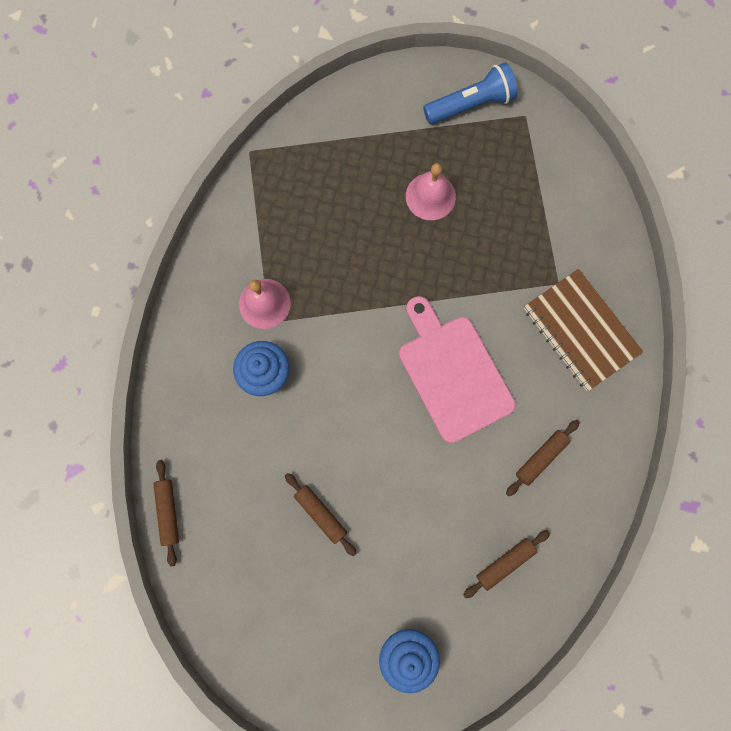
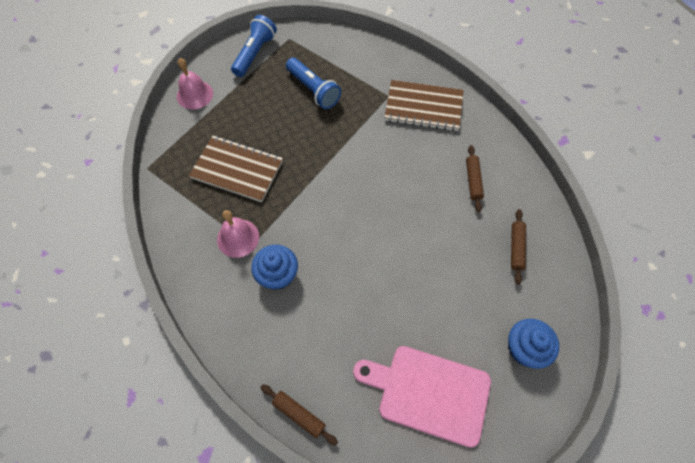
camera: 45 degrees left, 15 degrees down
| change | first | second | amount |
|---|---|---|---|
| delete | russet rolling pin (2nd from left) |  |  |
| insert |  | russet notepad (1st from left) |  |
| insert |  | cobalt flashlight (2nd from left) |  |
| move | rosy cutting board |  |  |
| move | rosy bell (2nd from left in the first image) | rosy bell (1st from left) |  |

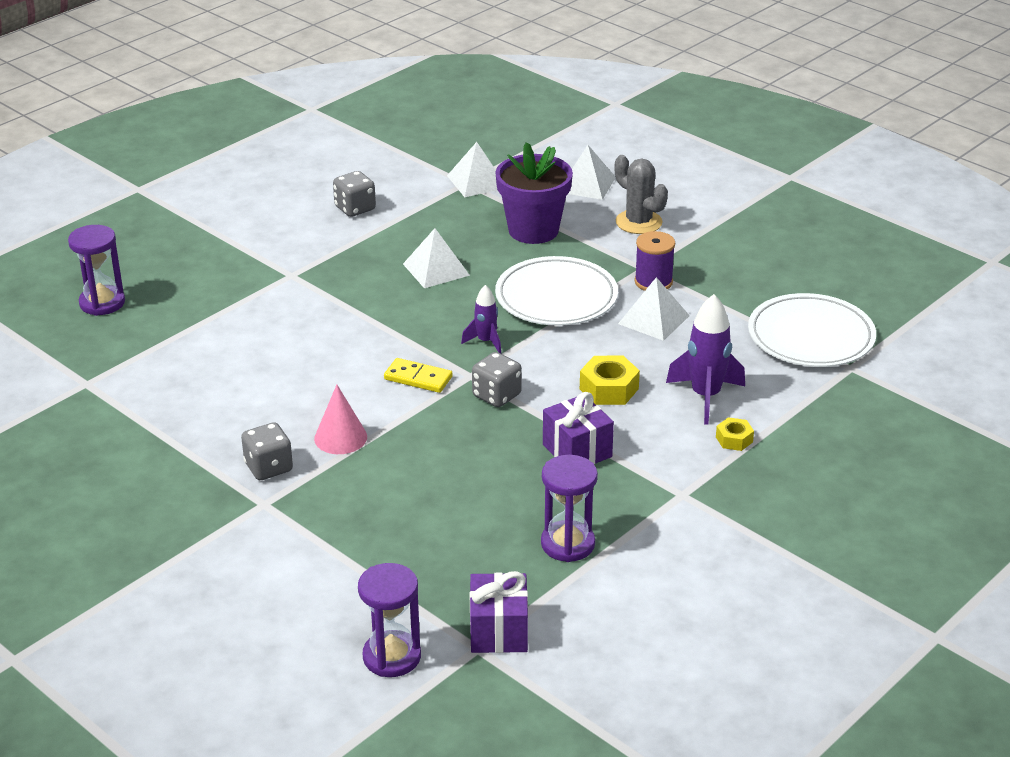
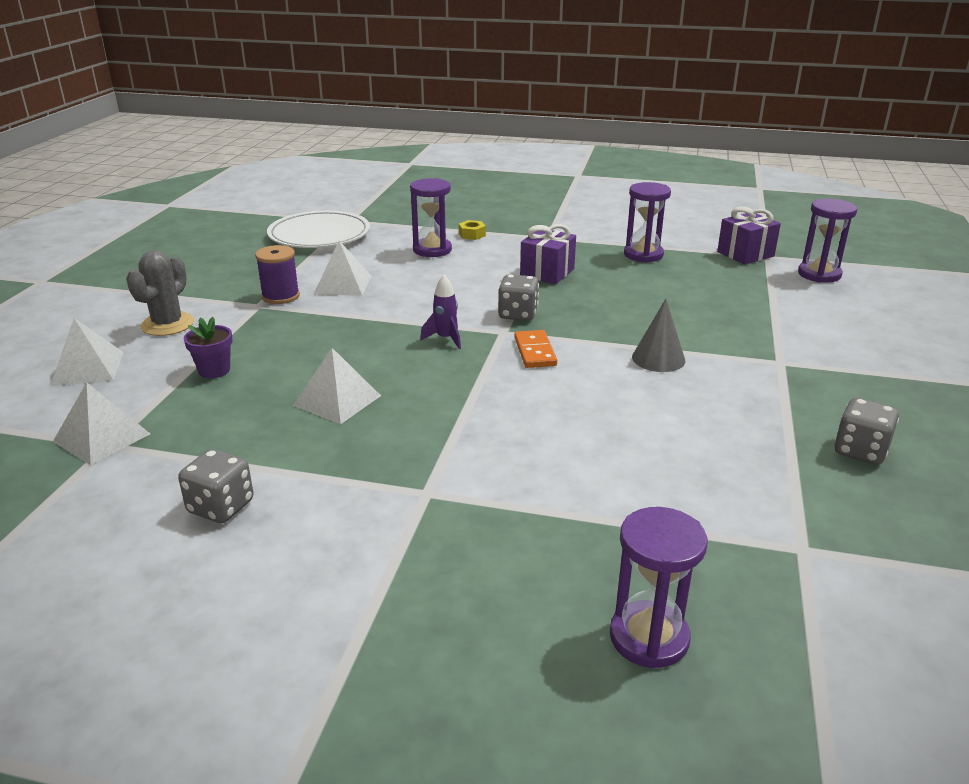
camera: 120 degrees left, 5 degrees down
| change | first | second | amount |
|---|---|---|---|
| delete | snow-white plate (1st from left) |  |  |
| delete | bright yellow nut (1st from left) |  |  |
| move | ash-grey game die (1st from left in the first image) | ash-grey game die (3rd from left) |  |
| replace | royal purple spaceship (2nd from left) | royal purple sand timer (1st from left) |  |
| recolor | rosy solid cone | ash-grey solid cone |  |
| recolor | bright yellow domino piece | orange domino piece |  |
| resize | royal purple flower pot |  | x0.50 |

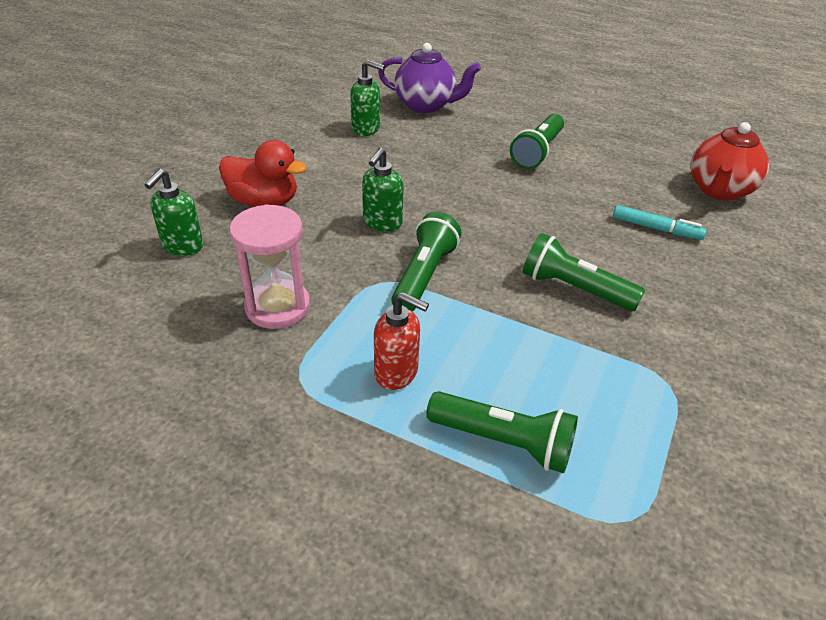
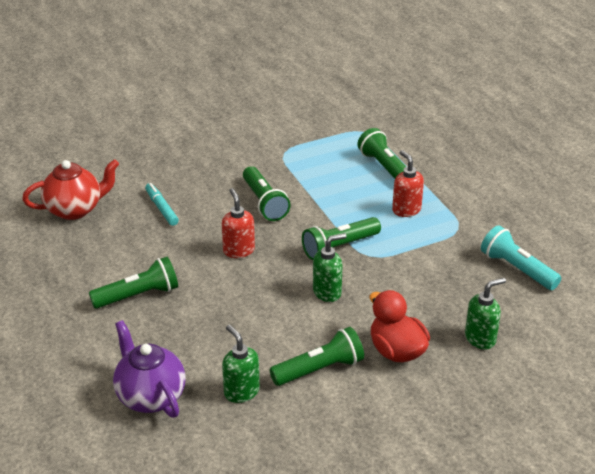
camera: 140 degrees left, 5 degrees down
| change | first | second | amount |
|---|---|---|---|
| delete | rosy sand timer |  |  |
| insert |  | scarlet pump bottle (1st from left) |  |
| insert |  | green flashlight (3rd from left) |  |
| insert |  | teal flashlight |  |

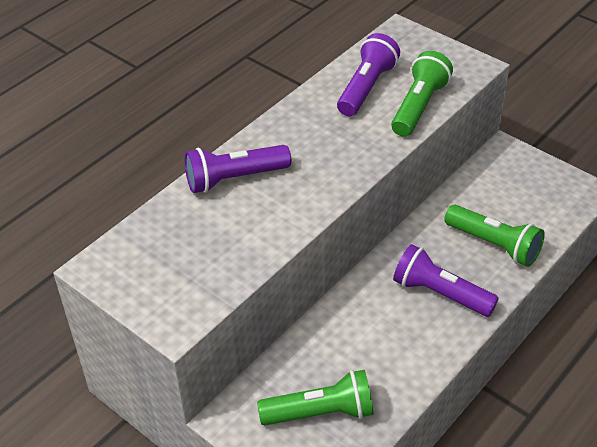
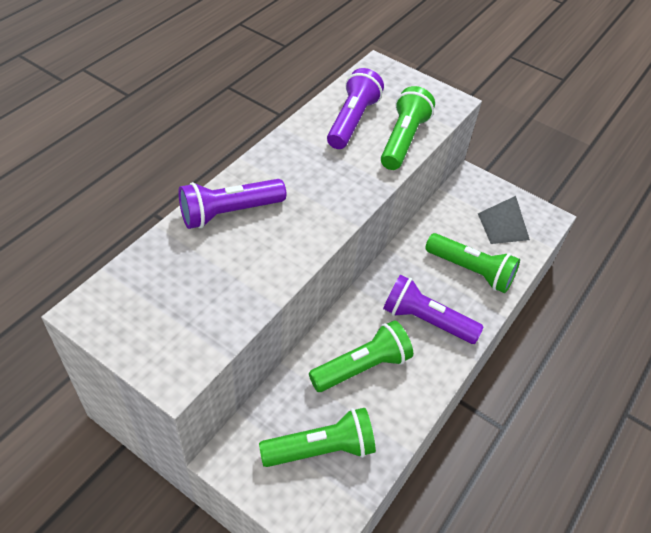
camera: 10 degrees left, 5 degrees up
| change | first | second | amount |
|---|---|---|---|
| insert |  | green flashlight (2nd from left) |  |
| insert |  | ash-grey pyramid shape |  |

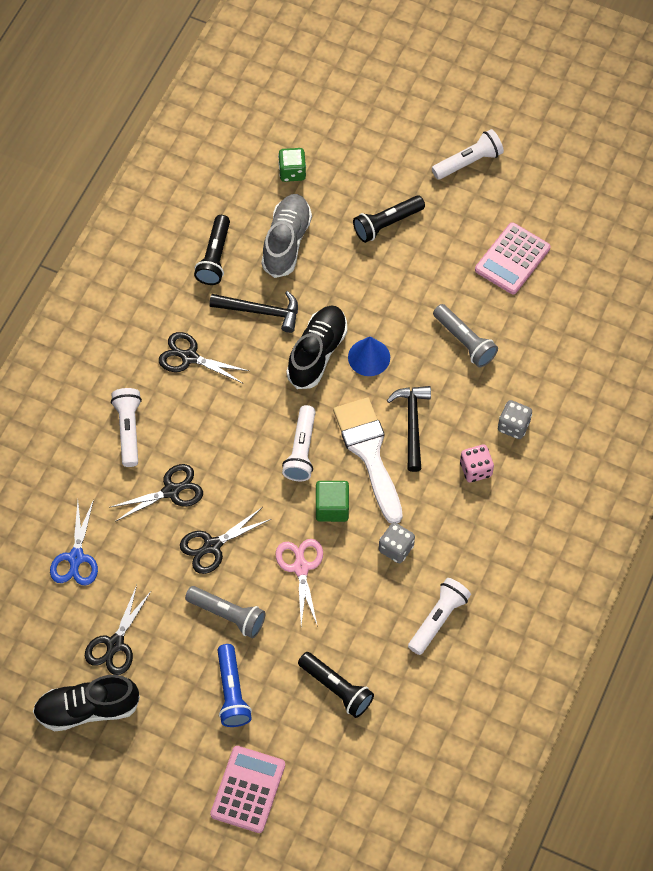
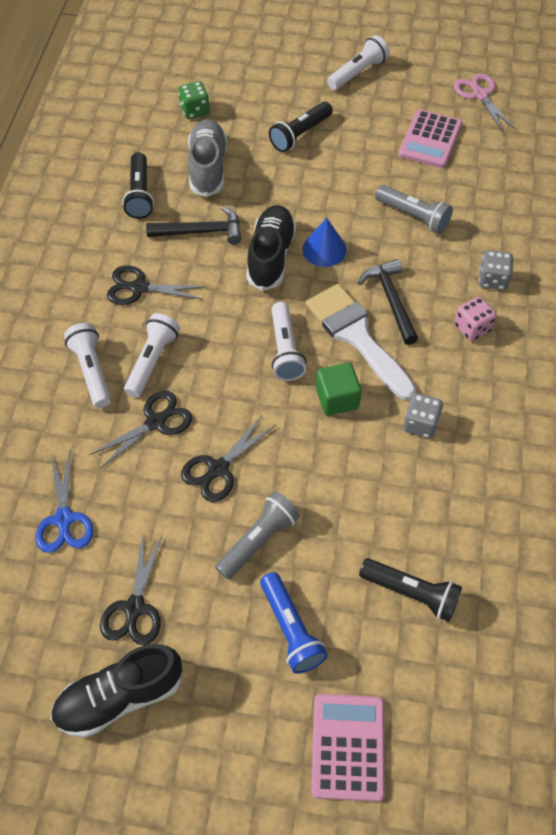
camera: 15 degrees left, 5 degrees down
| change | first | second | amount |
|---|---|---|---|
| move | rosy scissors |  |  |
| move | snow-white flashlight (3rd from left in the first image) | snow-white flashlight (2nd from left) |  |
| rotate | ash-grey flashlight (1st from left) |  | 60 degrees counterclockwise |

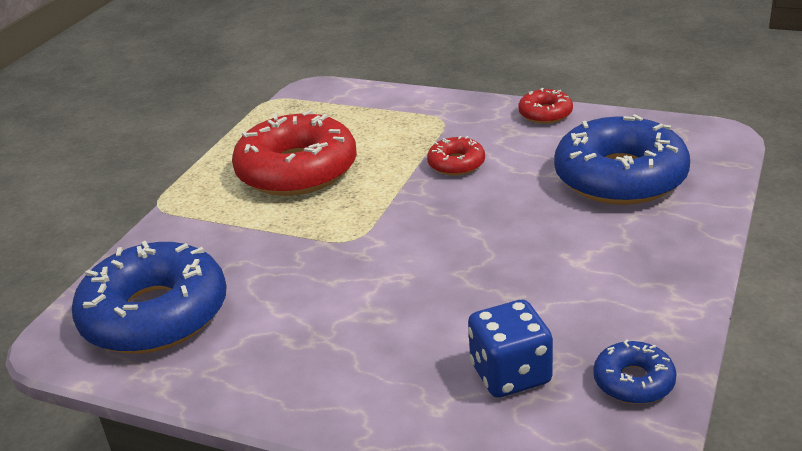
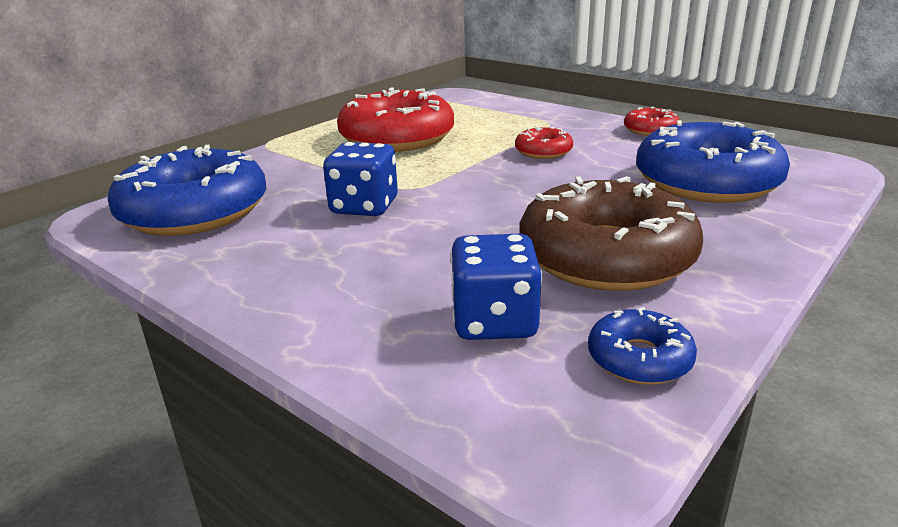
camera: 15 degrees right, 5 degrees down
| change | first | second | amount |
|---|---|---|---|
| insert |  | cobalt game die (1st from left) |  |
| insert |  | russet doughnut |  |

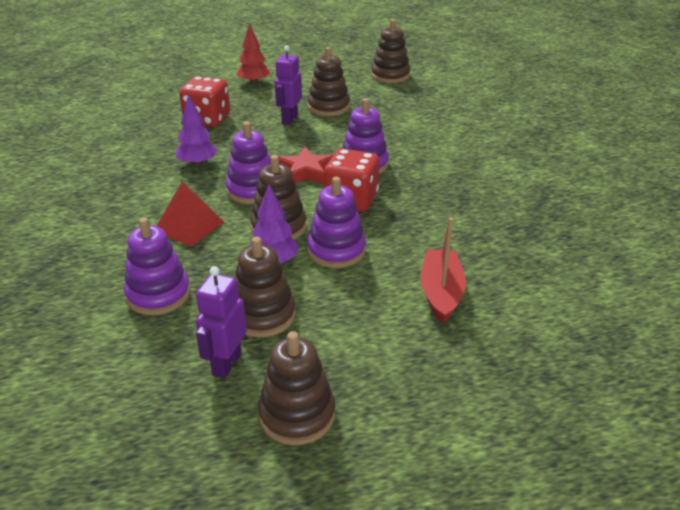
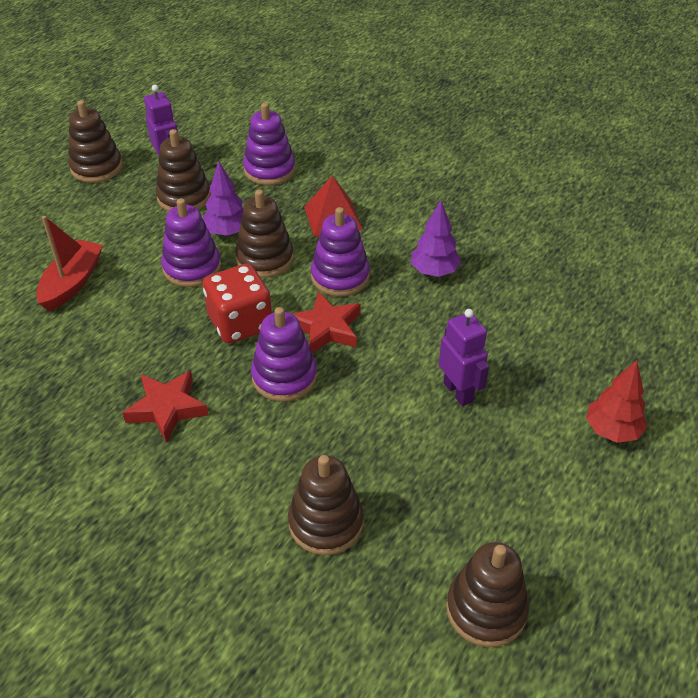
camera: 135 degrees right, 10 degrees up
| change | first | second | amount |
|---|---|---|---|
| delete | scarlet game die (1st from left) |  |  |
| insert |  | scarlet star shape (1st from left) |  |
| move | russet stacking rings (4th from left) |  |  |
| rotate | scarlet boat |  | 120 degrees counterclockwise |

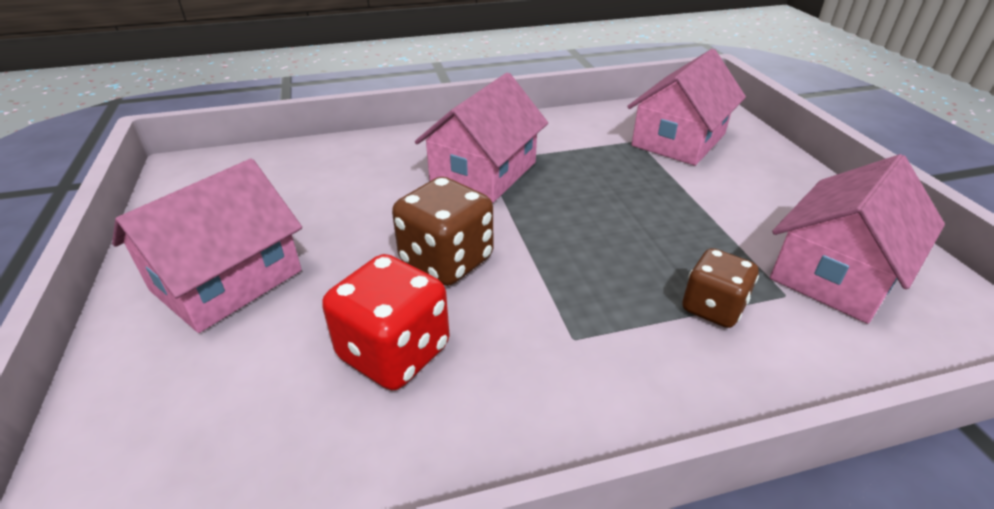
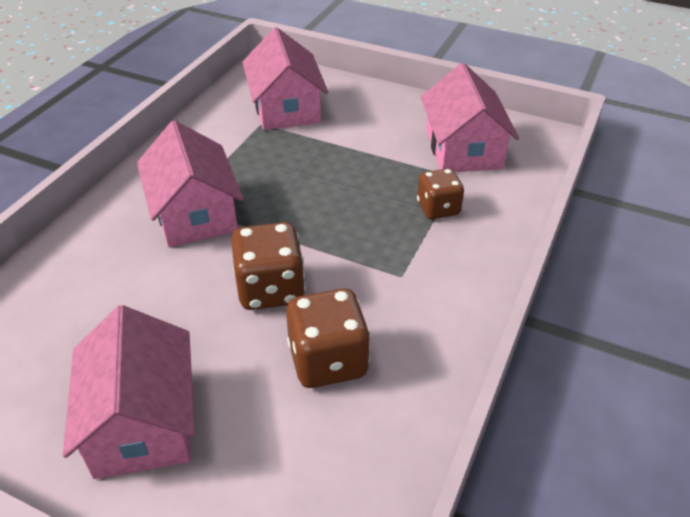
camera: 50 degrees left, 5 degrees up
| change | first | second | amount |
|---|---|---|---|
| recolor | scarlet game die | russet game die (2nd from left) |  |

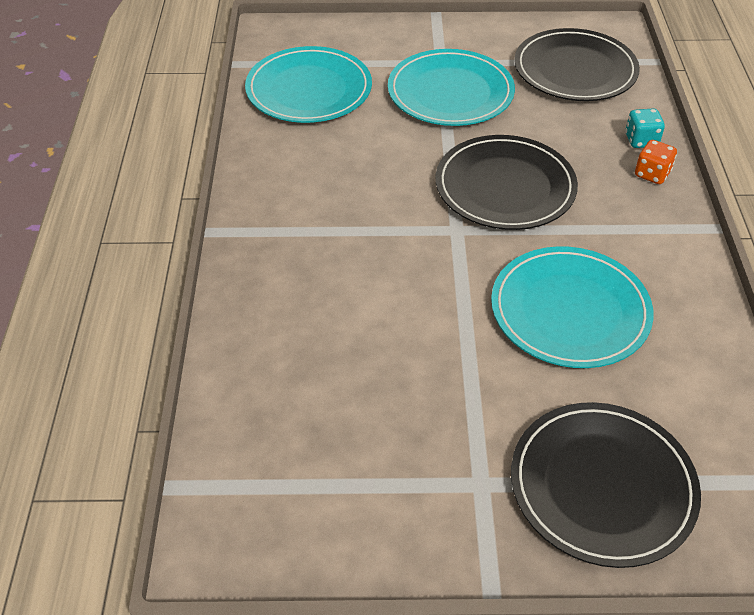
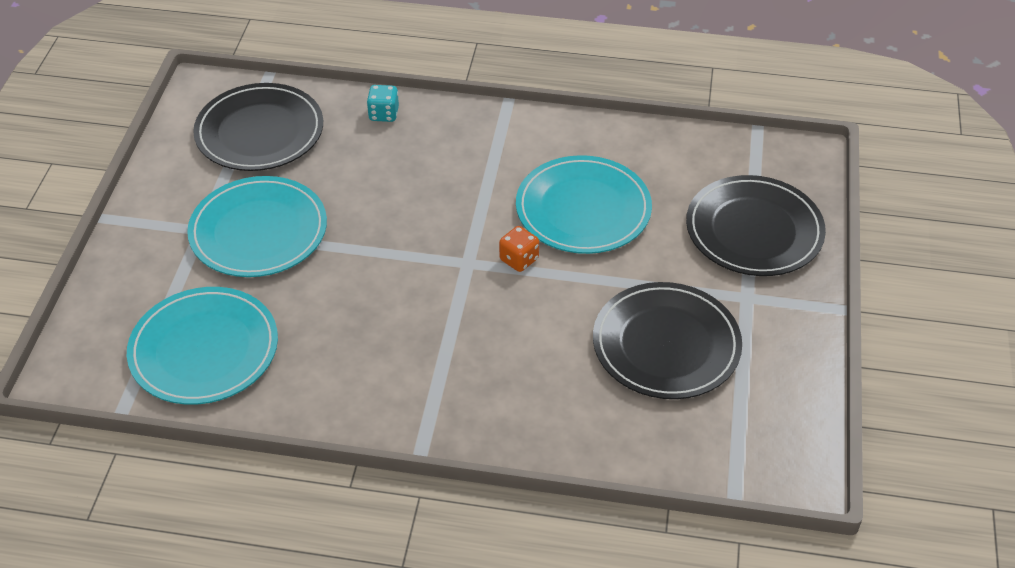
camera: 80 degrees left, 0 degrees up
| change | first | second | amount |
|---|---|---|---|
| move | black plate (1st from left in the first image) | black plate (2nd from left) |  |
| move | orange game die |  |  |

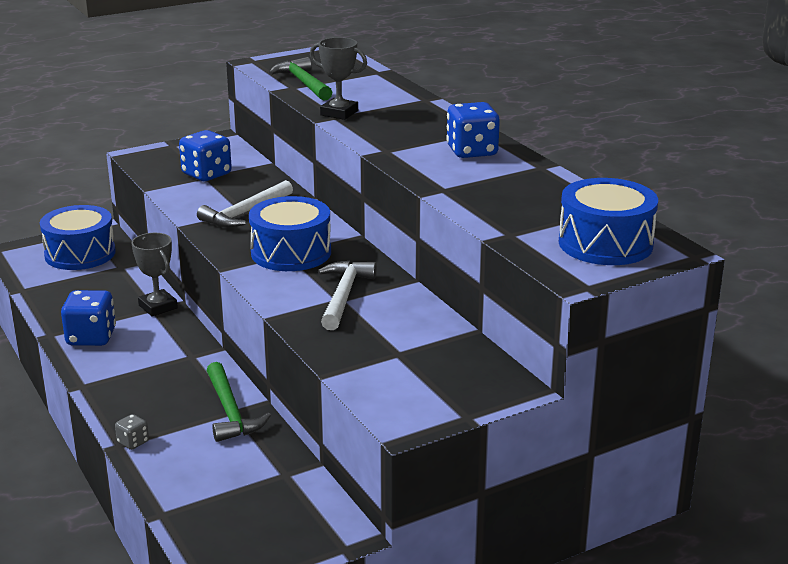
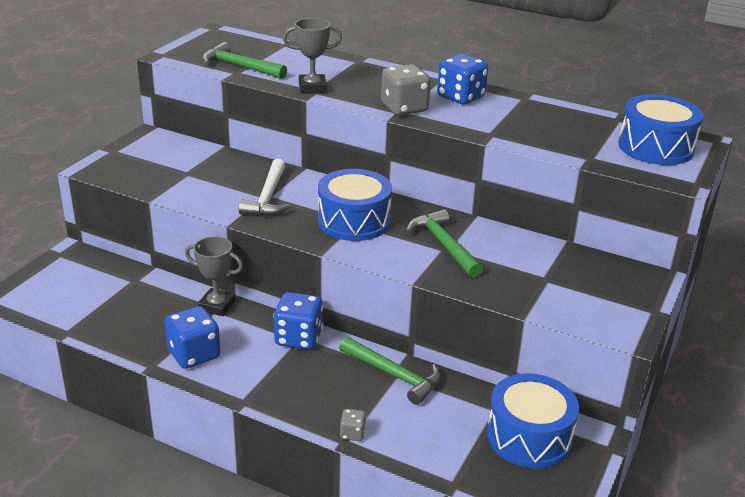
camera: 35 degrees left, 5 degrees up
| change | first | second | amount |
|---|---|---|---|
| insert |  | ash-grey game die (2nd from left) |  |
| move | cobalt snare drum (1st from left in the first image) | cobalt snare drum (2nd from left) |  |
| move | cobalt game die (2nd from left) |  |  |
| recolor | snow-white hammer (2nd from left) | green hammer (3rd from left) |  |

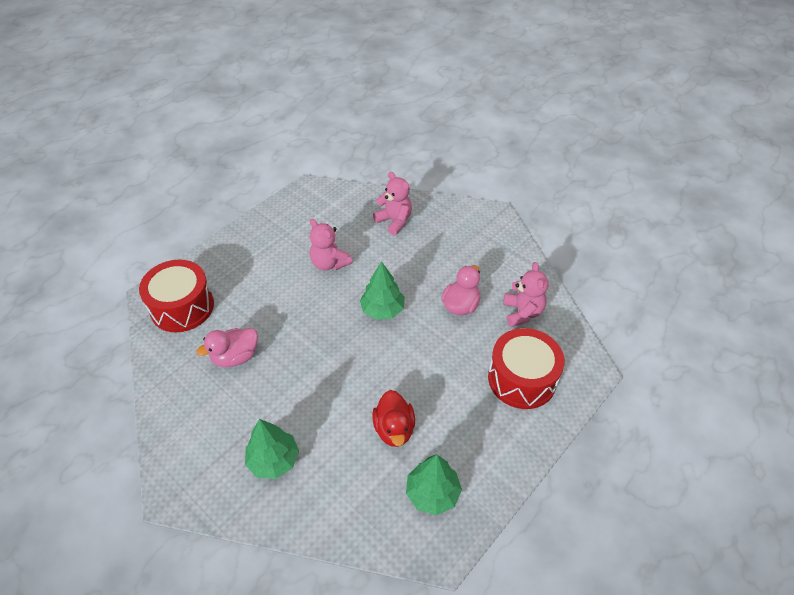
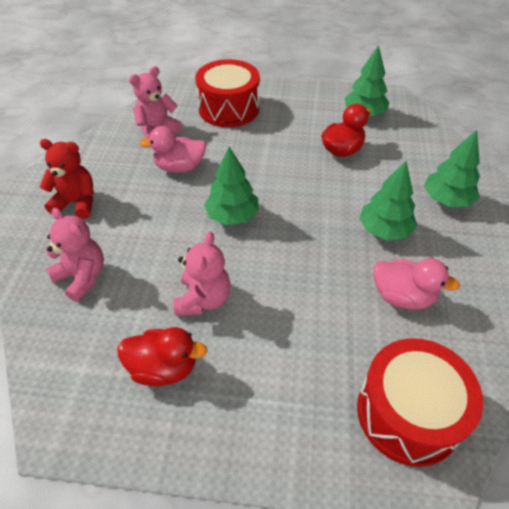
camera: 125 degrees left, 0 degrees up
| change | first | second | amount |
|---|---|---|---|
| insert |  | scarlet teddy bear |  |
| insert |  | scarlet toy duck (1st from left) |  |
| insert |  | green fir tree (3rd from left) |  |
| rotate | rosy teddy bear (2nd from left in the first image) | rosy teddy bear (1st from left) | 120 degrees clockwise |

